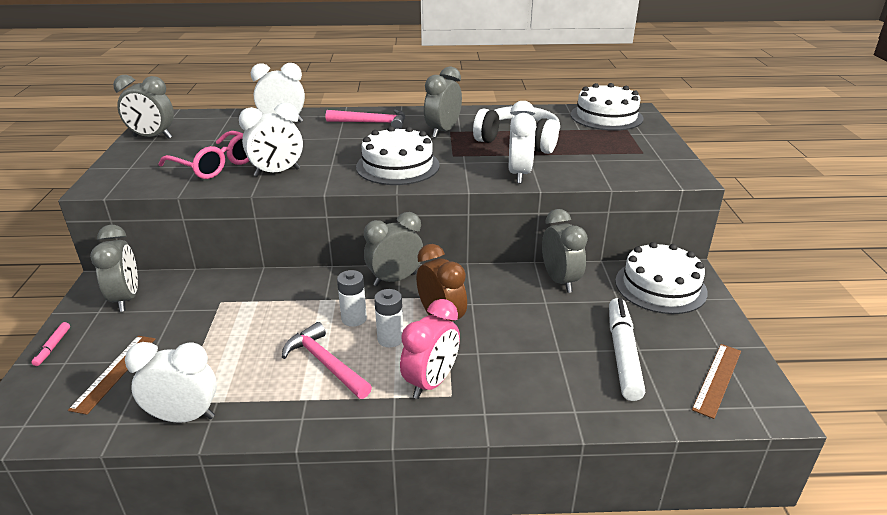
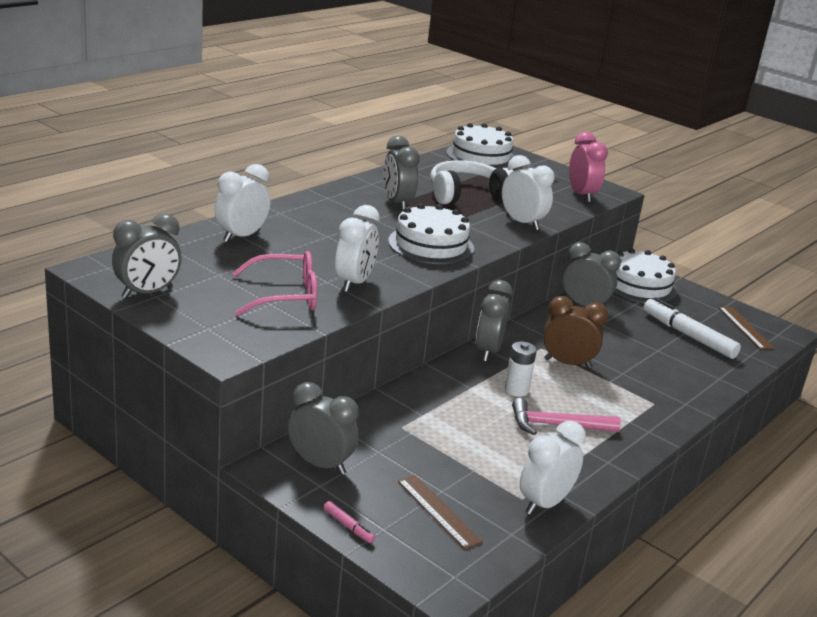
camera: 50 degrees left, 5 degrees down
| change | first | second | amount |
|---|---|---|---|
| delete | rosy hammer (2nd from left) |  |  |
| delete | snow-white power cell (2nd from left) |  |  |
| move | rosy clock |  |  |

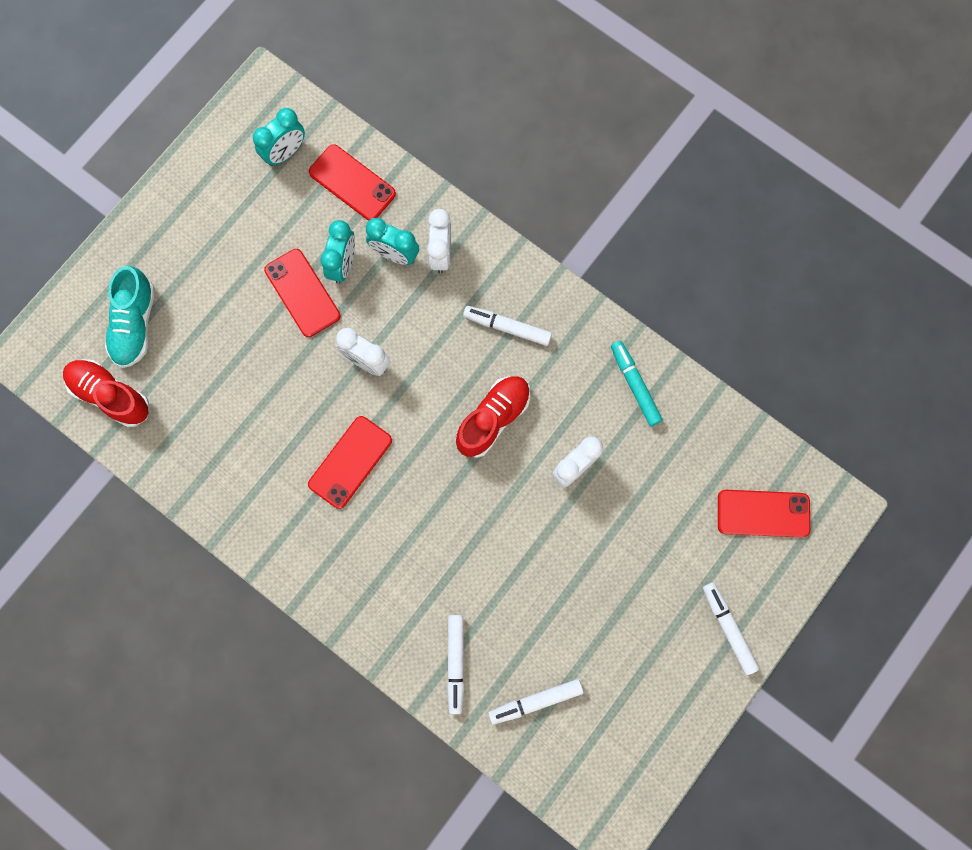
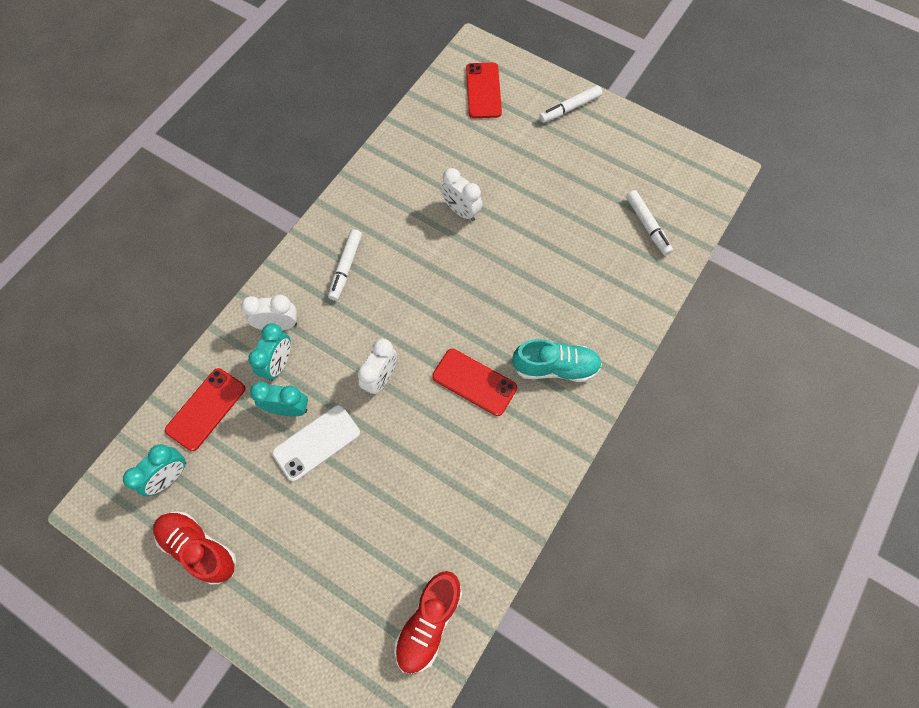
camera: 95 degrees left, 10 degrees down
| change | first | second | amount |
|---|---|---|---|
| delete | snow-white marker pen (1st from left) |  |  |
| delete | teal marker pen |  |  |
| move | teal lace-up shoe |  |  |
| move | scarlet lace-up shoe (2nd from left in the first image) | scarlet lace-up shoe (1st from left) |  |
| recolor | scarlet smartphone (1st from left) | snow-white smartphone |  |
| rotate | teal clock (1st from left) |  | 90 degrees clockwise |

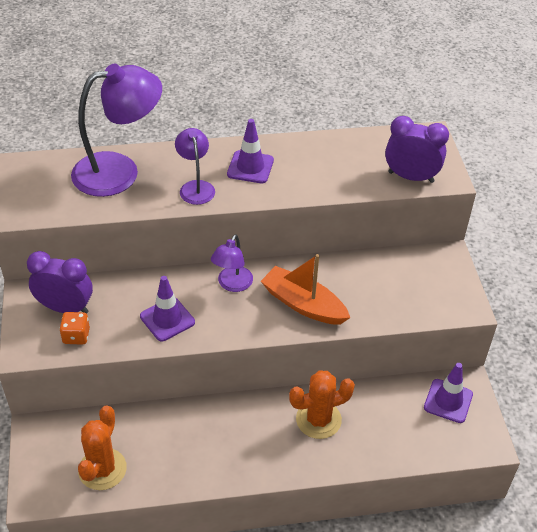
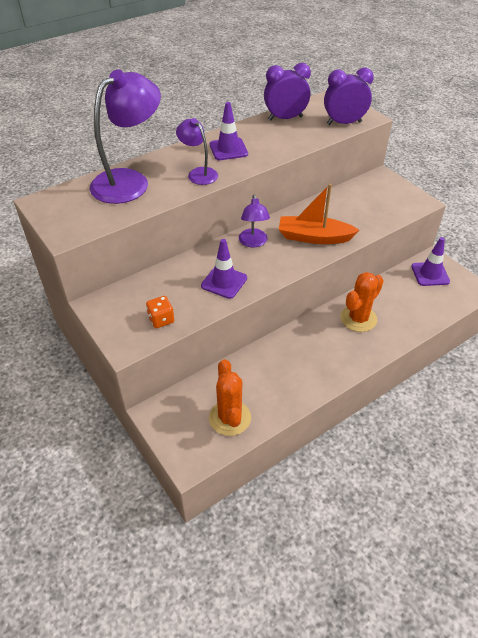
camera: 25 degrees left, 0 degrees up
| change | first | second | amount |
|---|---|---|---|
| move | royal purple clock (1st from left) |  |  |

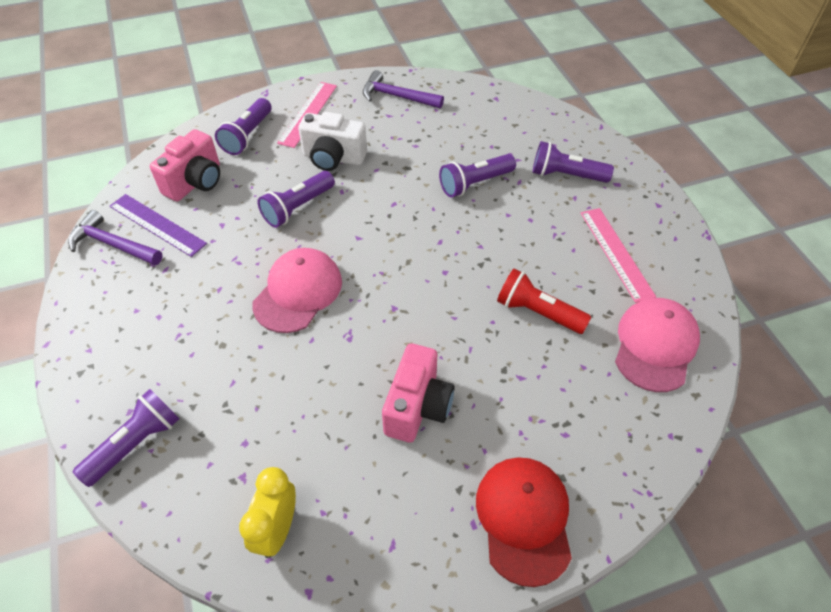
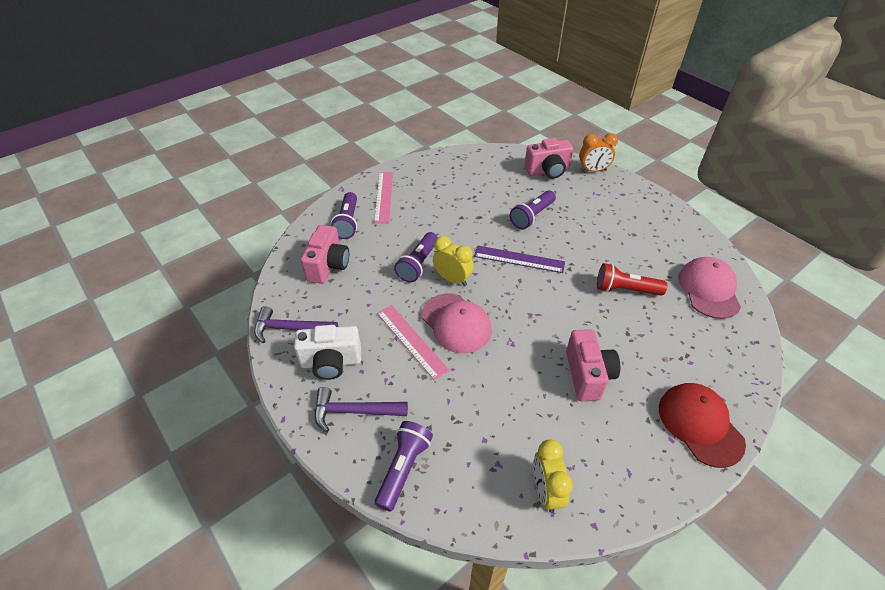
camera: 20 degrees left, 5 degrees down
| change | first | second | amount |
|---|---|---|---|
| delete | royal purple flashlight (5th from left) |  |  |
| insert |  | bright yellow clock (1st from left) |  |
| insert |  | rosy compact camera (2nd from left) |  |
| insert |  | orange clock |  |
| move | royal purple ruler |  |  |
| move | snow-white compact camera |  |  |
| move | royal purple hammer (2nd from left) |  |  |
| move | rosy ruler (2nd from left) |  |  |
| rotate | rosy baseball cap (1st from left) |  | 135 degrees clockwise |

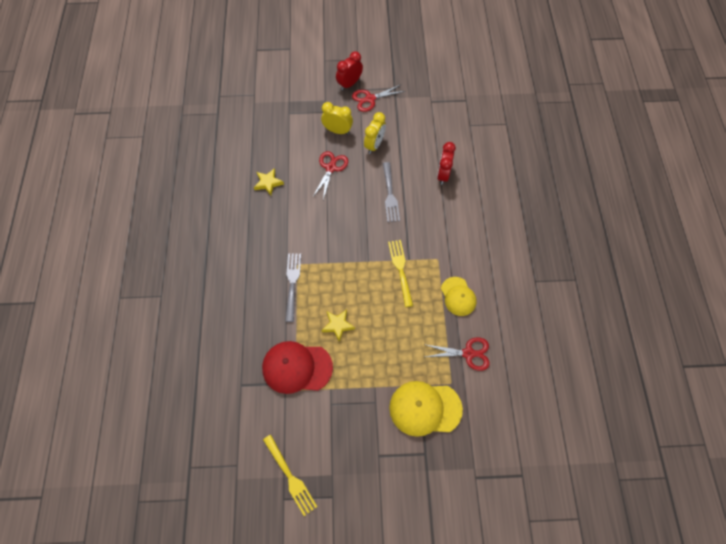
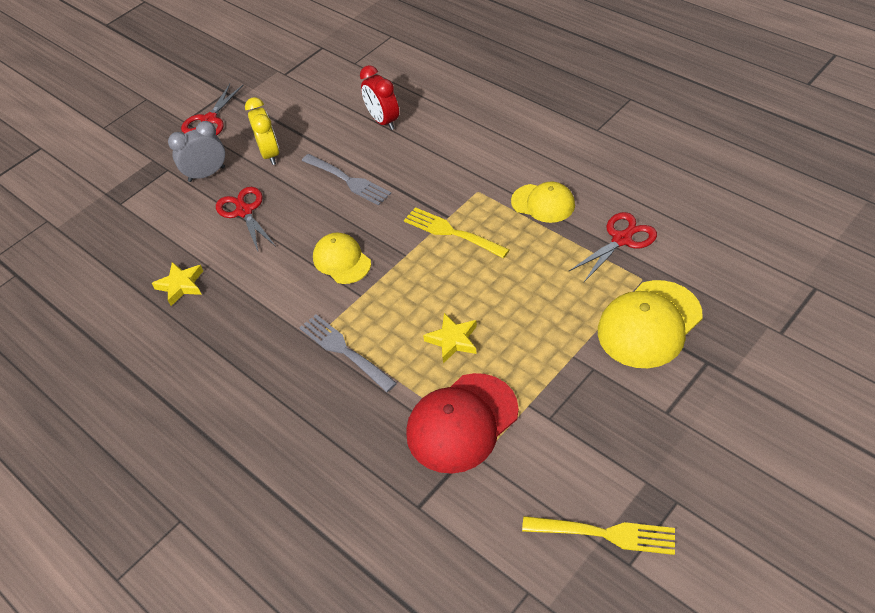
camera: 40 degrees left, 15 degrees down
| change | first | second | amount |
|---|---|---|---|
| delete | scarlet clock (1st from left) |  |  |
| insert |  | bright yellow baseball cap (1st from left) |  |
| recolor | bright yellow clock (1st from left) | ash-grey clock |  |

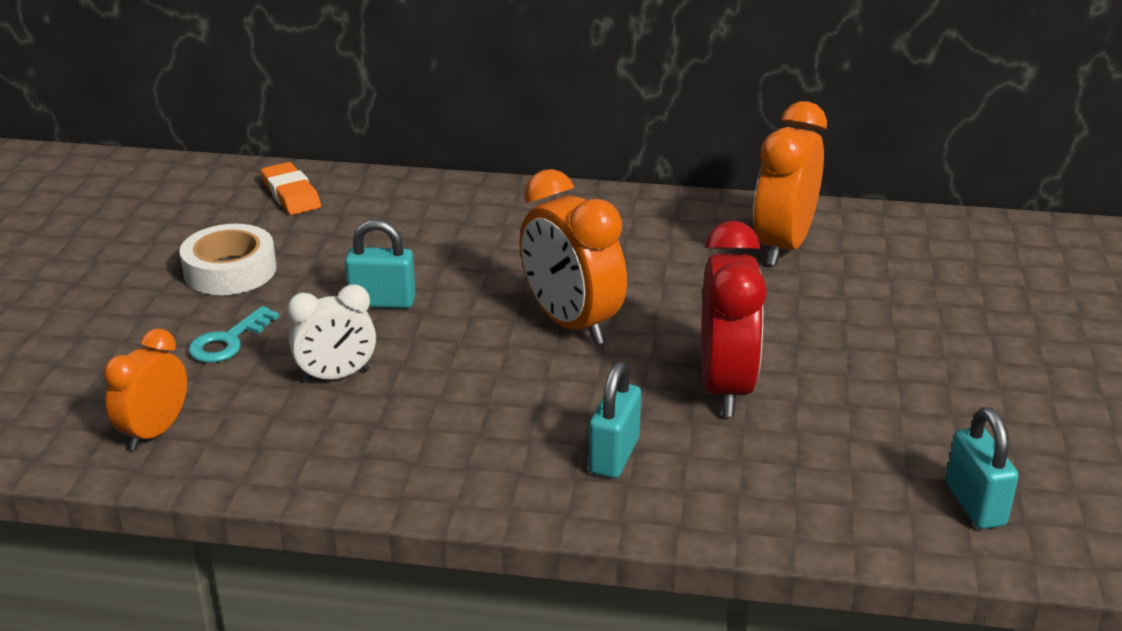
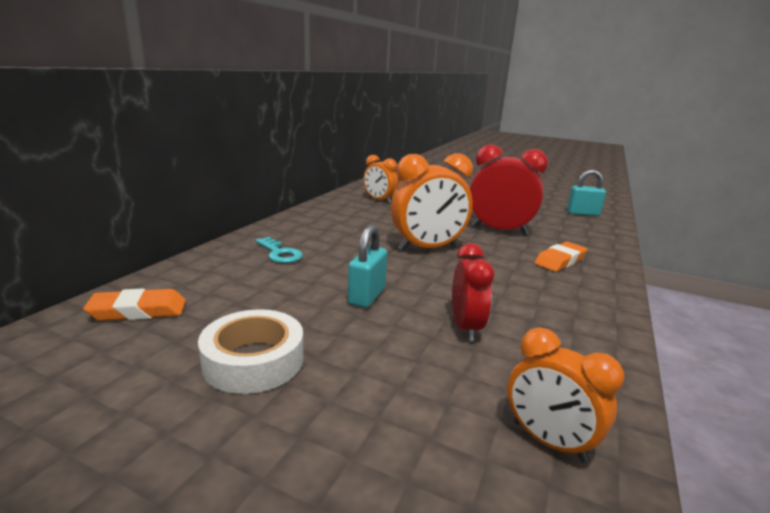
camera: 75 degrees left, 10 degrees down
| change | first | second | amount |
|---|---|---|---|
| move | teal door key |  |  |
| replace | teal padlock (2nd from left) | orange gum eraser (2nd from left) |  |
| recolor | snow-white clock | scarlet clock (1st from left) |  |
| resize | orange clock (3rd from left in the first image) | orange clock (1st from left) | x0.62 |

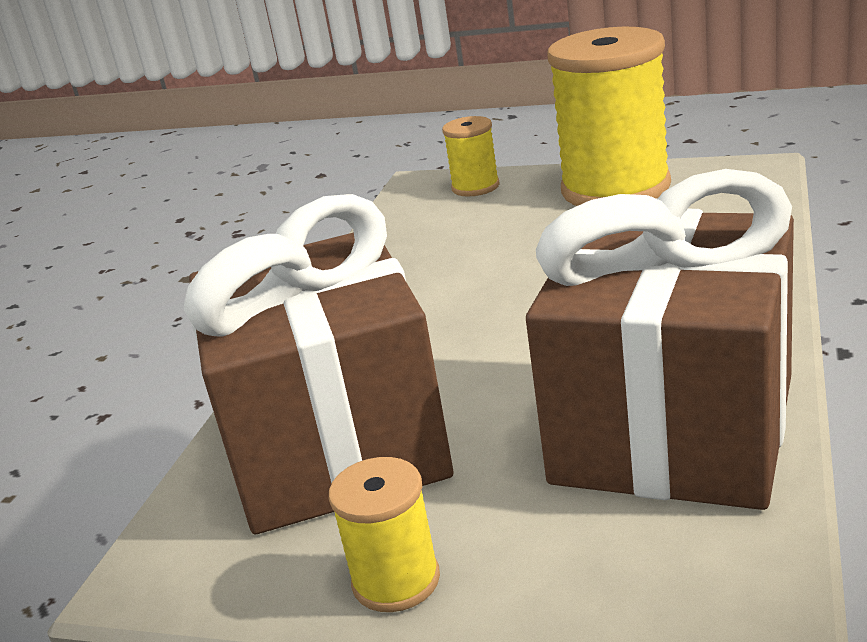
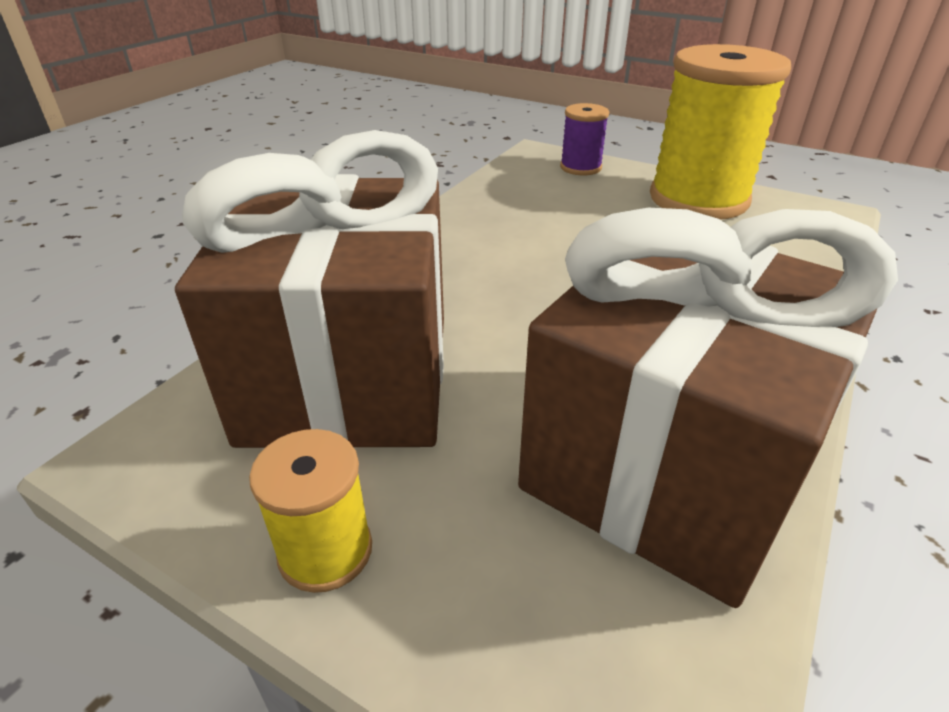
camera: 10 degrees right, 10 degrees up
| change | first | second | amount |
|---|---|---|---|
| recolor | bright yellow reel of thread (2nd from left) | royal purple reel of thread |  |

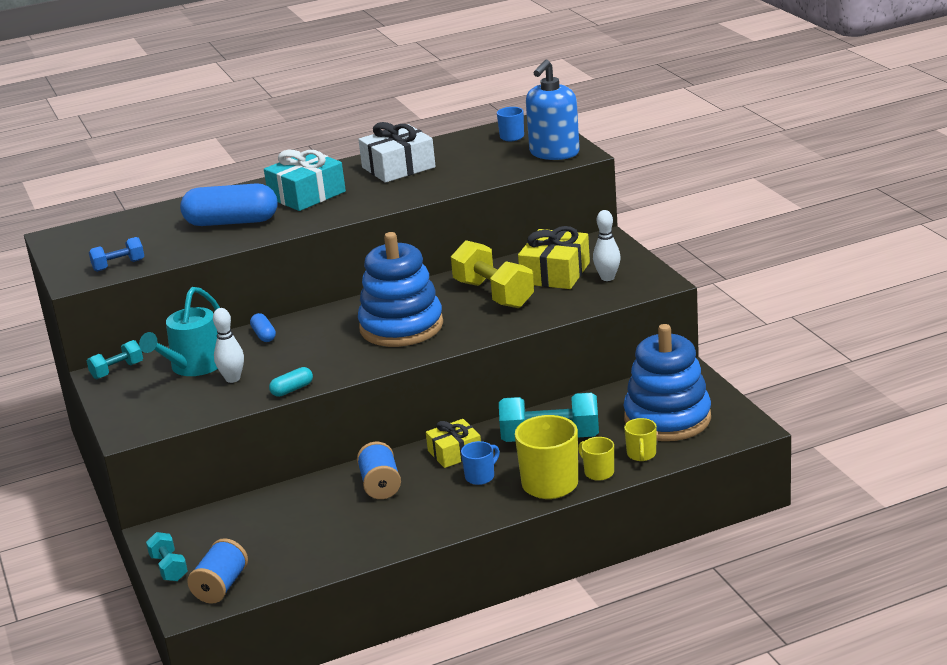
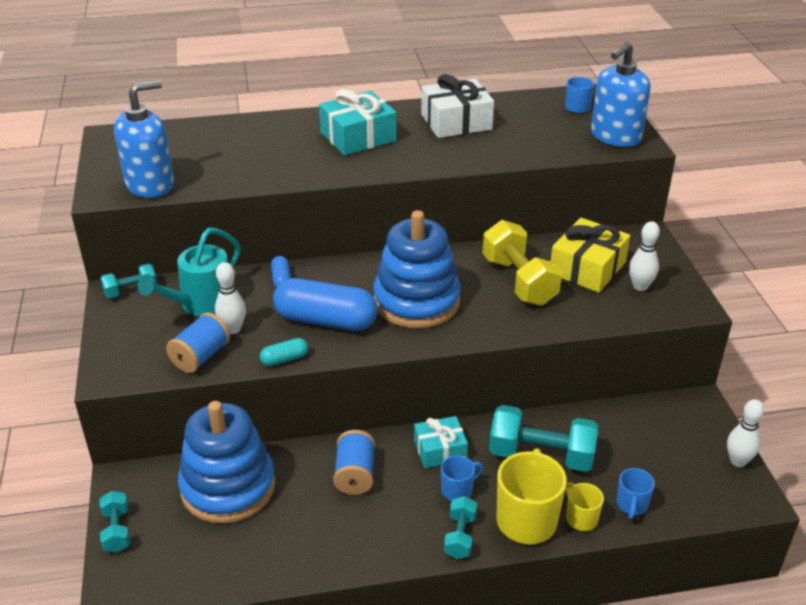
camera: 10 degrees right, 10 degrees up
| change | first | second | amount |
|---|---|---|---|
| insert |  | teal dumbbell (3rd from left) |  |
| insert |  | snow-white bowling pin (3rd from left) |  |
| move | cobalt pill shape (1st from left in the first image) | cobalt pill shape (2nd from left) |  |
| move | cobalt reel of thread (1st from left) |  |  |
| move | cobalt stacking rings (2nd from left in the first image) | cobalt stacking rings (1st from left) |  |
| replace | cobalt dumbbell | cobalt pump bottle (1st from left) |  |
| recolor | bright yellow present (1st from left) | teal present (2nd from left) |  |
| recolor | bright yellow tea mug (3rd from left) | cobalt tea mug (3rd from left) |  |

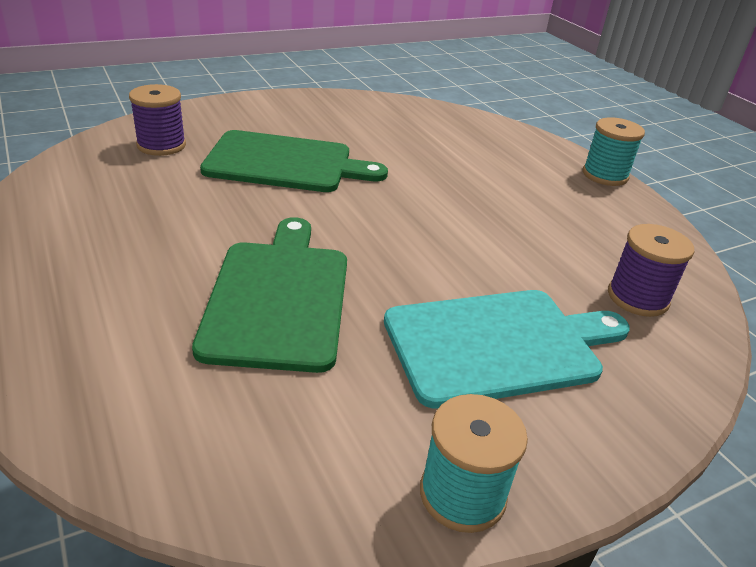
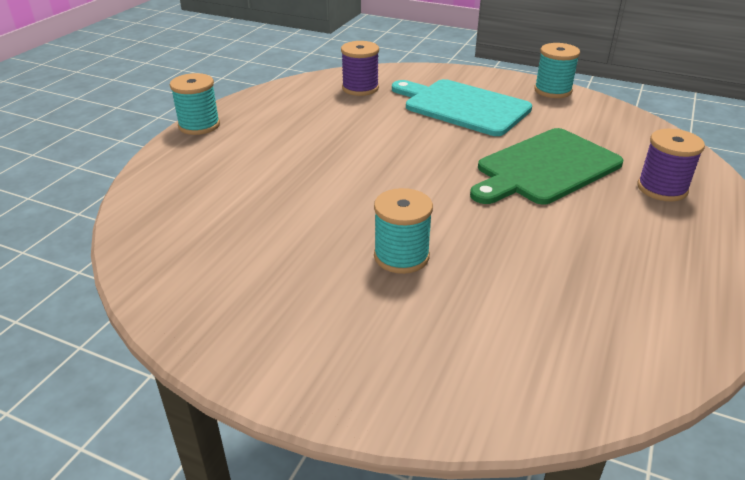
camera: 125 degrees left, 0 degrees up
| change | first | second | amount |
|---|---|---|---|
| move | royal purple reel of thread (1st from left in the first image) | royal purple reel of thread (2nd from left) |  |
| replace | green cutting board (2nd from left) | teal reel of thread (2nd from left) |  |

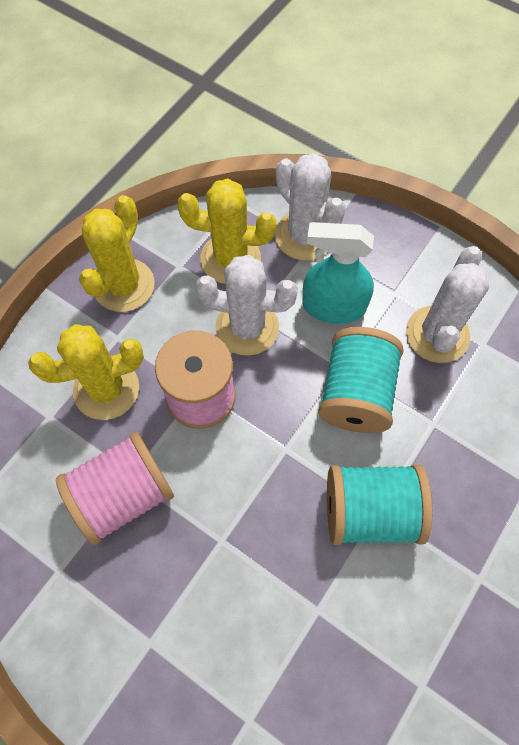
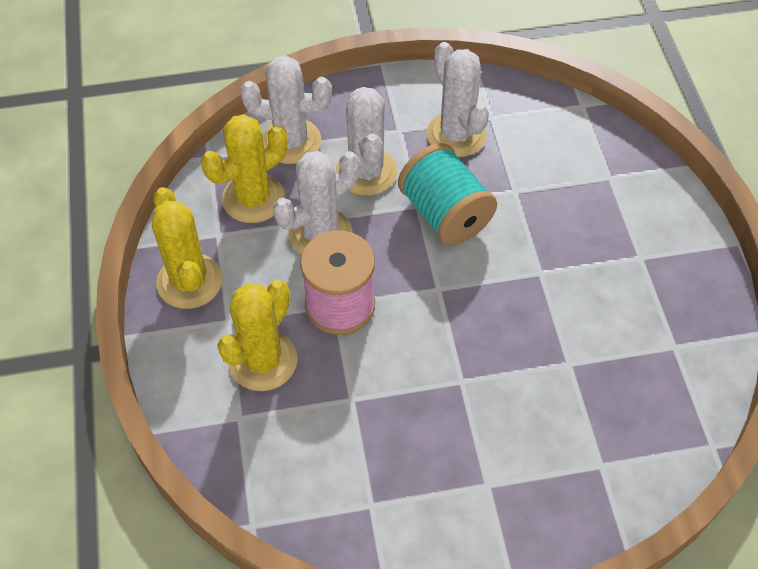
camera: 45 degrees left, 10 degrees down
| change | first | second | amount |
|---|---|---|---|
| delete | rosy reel of thread (1st from left) |  |  |
| delete | teal reel of thread (2nd from left) |  |  |
| replace | teal spray bottle | snow-white cactus (3rd from left) |  |

